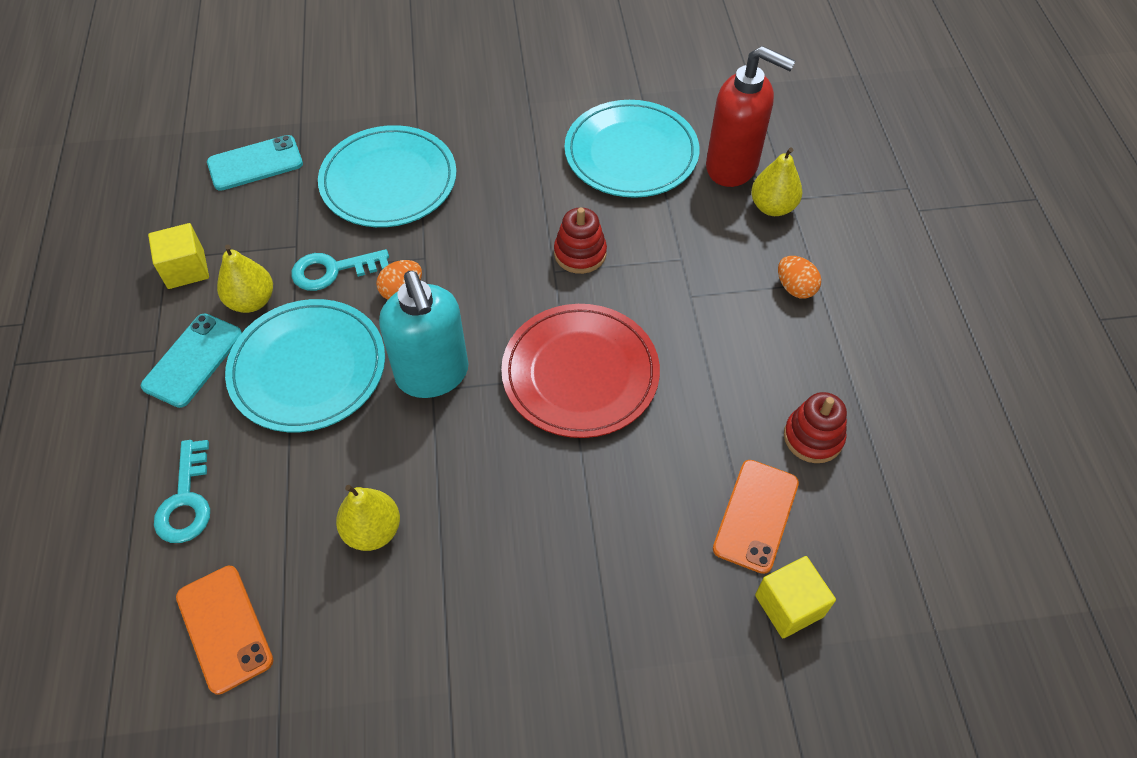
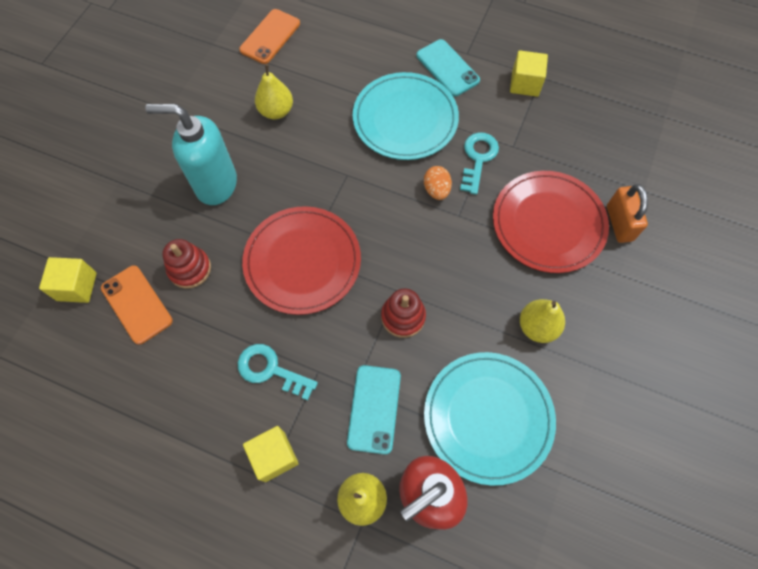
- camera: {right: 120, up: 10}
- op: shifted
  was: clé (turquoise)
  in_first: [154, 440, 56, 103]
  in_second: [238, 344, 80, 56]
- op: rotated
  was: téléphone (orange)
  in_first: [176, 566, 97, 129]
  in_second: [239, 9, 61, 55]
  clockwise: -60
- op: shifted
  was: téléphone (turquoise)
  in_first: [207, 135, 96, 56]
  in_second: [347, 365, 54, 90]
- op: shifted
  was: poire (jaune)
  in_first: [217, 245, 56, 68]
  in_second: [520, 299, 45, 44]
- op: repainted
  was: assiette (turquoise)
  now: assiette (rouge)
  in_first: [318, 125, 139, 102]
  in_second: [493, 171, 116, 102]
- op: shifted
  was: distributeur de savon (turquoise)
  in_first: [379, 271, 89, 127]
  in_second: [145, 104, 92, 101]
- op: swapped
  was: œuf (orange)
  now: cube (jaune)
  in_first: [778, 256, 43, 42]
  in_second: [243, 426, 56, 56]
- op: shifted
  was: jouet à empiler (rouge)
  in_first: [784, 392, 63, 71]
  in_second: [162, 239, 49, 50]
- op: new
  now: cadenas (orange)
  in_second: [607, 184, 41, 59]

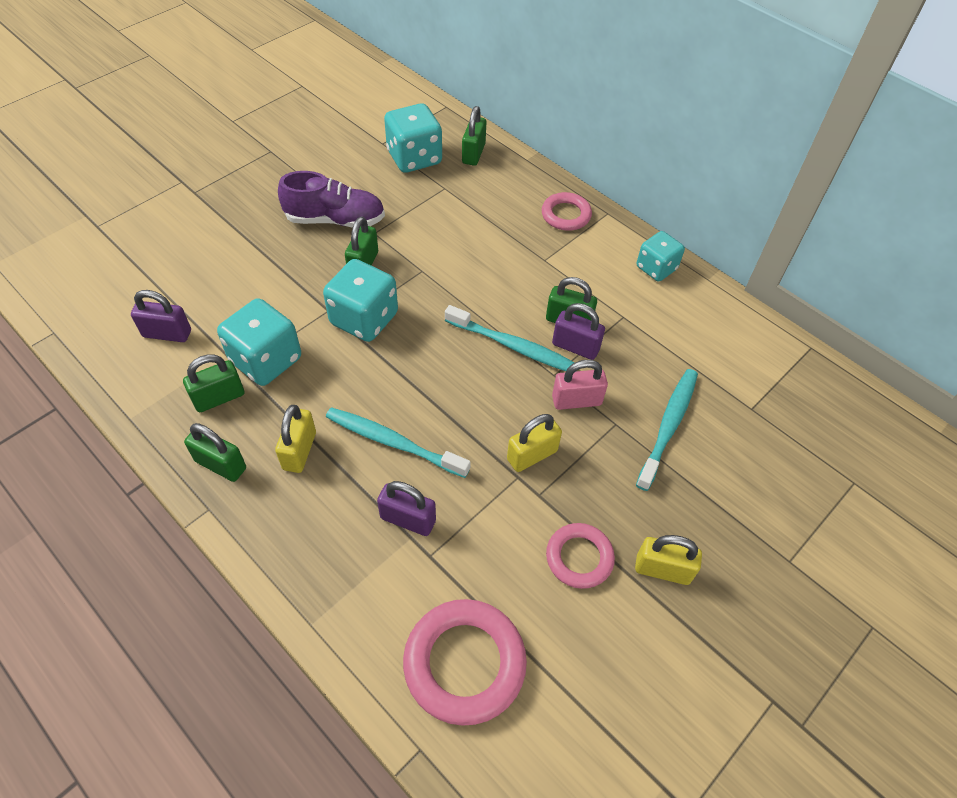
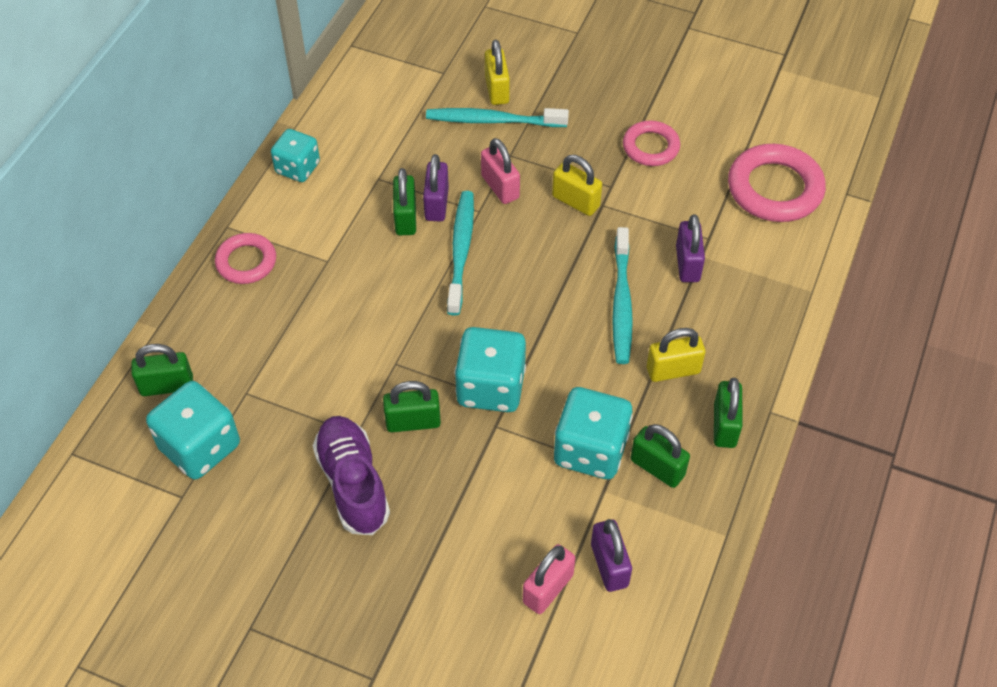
- camera: {right: -110, up: 0}
- op: shifted
  was: cadenas (jaune)
  in_first: [635, 535, 67, 50]
  in_second: [485, 40, 25, 65]
- op: new
  now: cadenas (rose)
  in_second: [523, 544, 52, 70]

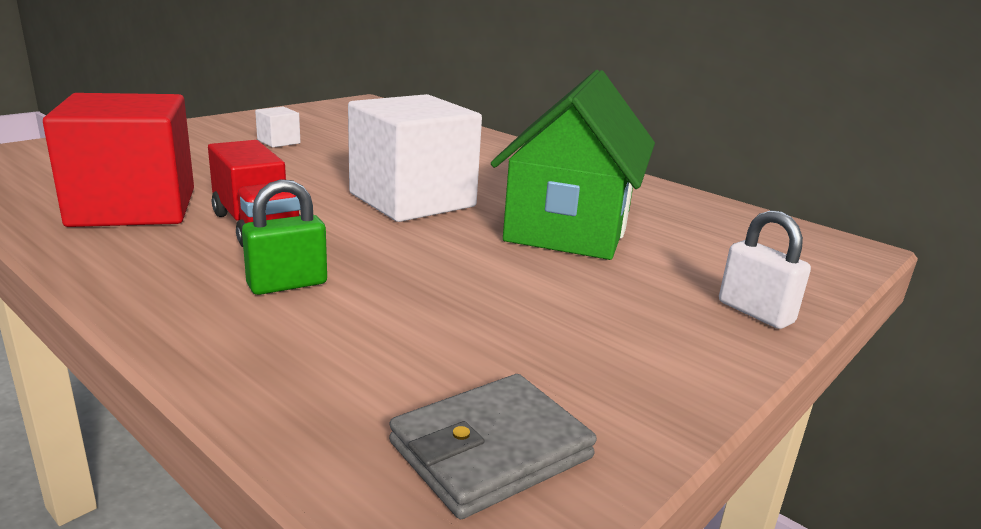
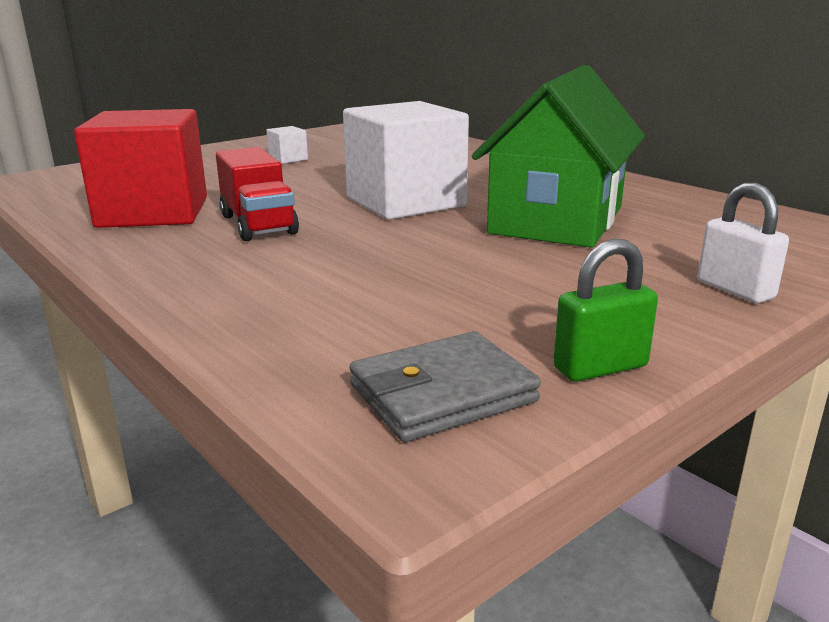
- camera: {right: 10, up: 0}
- op: shifted
  was: cadenas (vert)
  in_first: [242, 179, 85, 116]
  in_second: [553, 239, 105, 143]

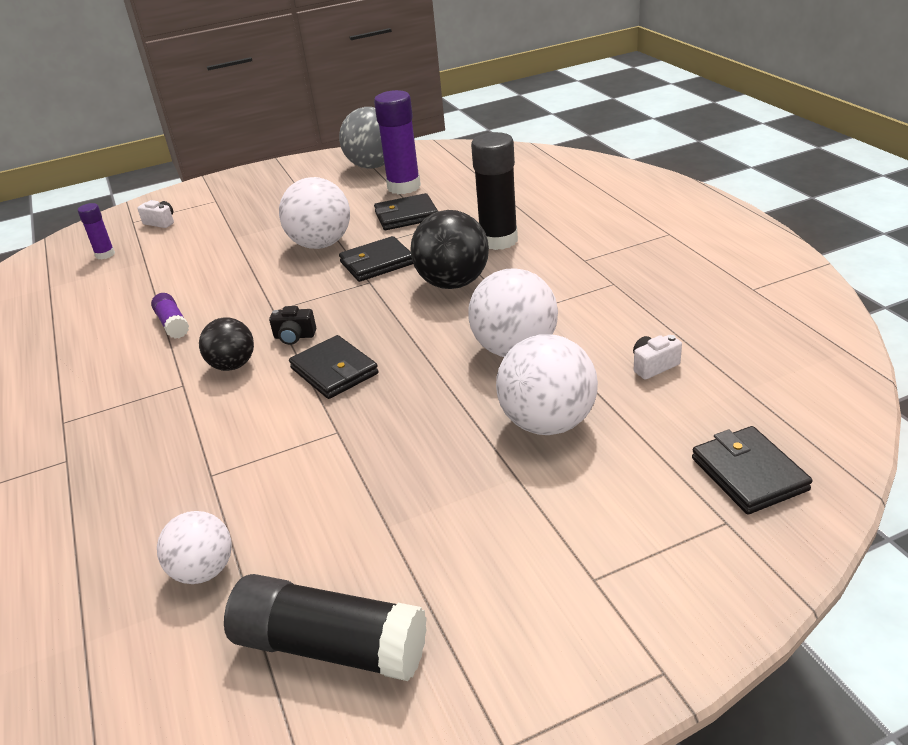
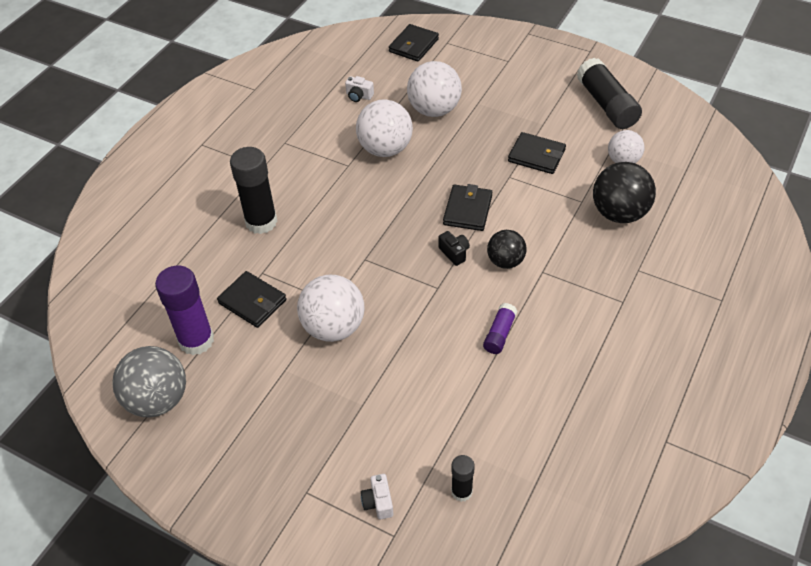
- camera: {right: -130, up: 15}
- op: repainted
  was: bâton de colle (violet)
  now: bâton de colle (noir)
  in_first: [78, 203, 37, 56]
  in_second: [451, 455, 24, 47]
- op: shifted
  was: portefeuille (noir)
  in_first: [339, 236, 74, 46]
  in_second: [508, 132, 58, 42]
- op: shifted
  was: balle (noir)
  in_first: [410, 210, 79, 79]
  in_second: [593, 162, 63, 61]

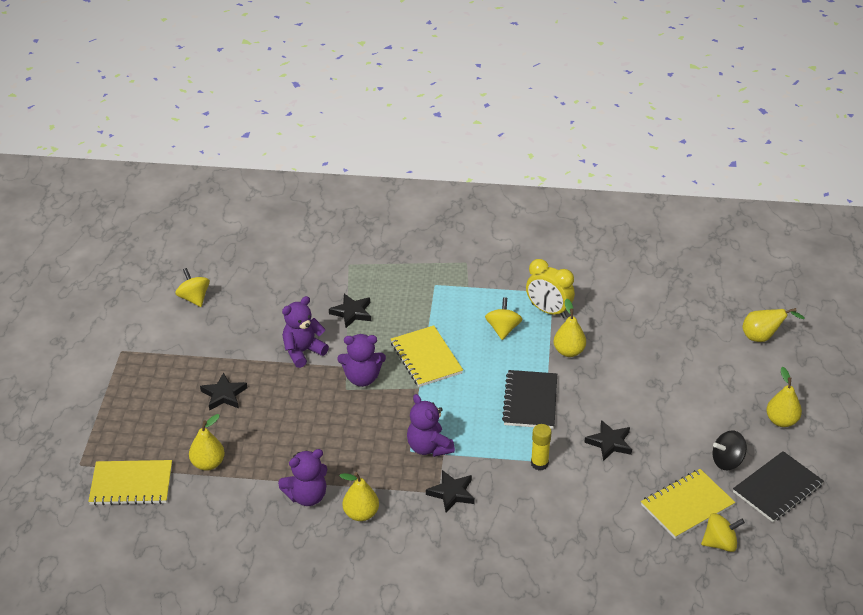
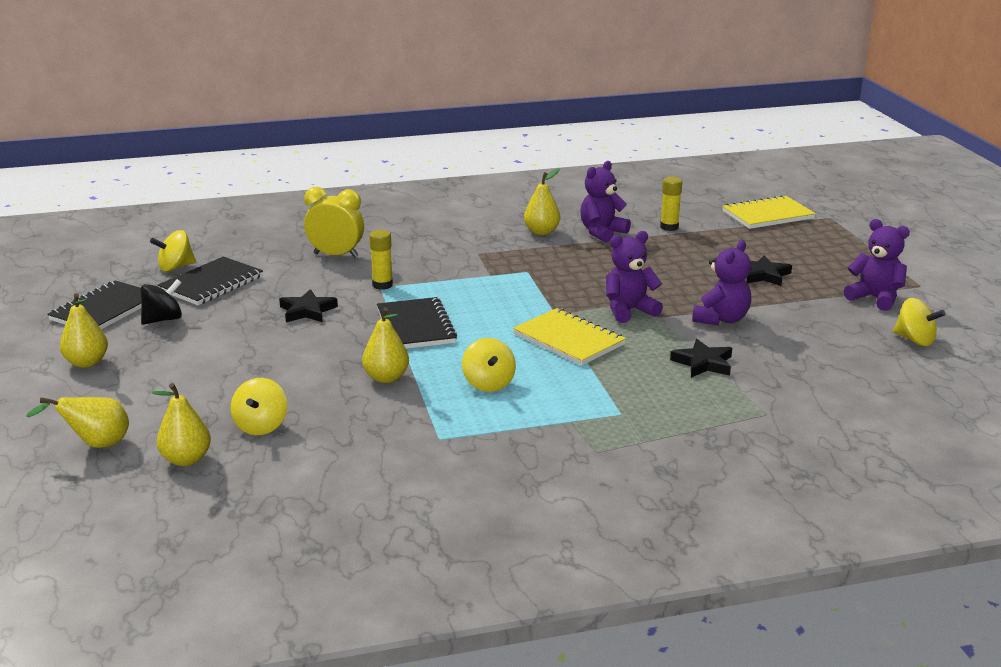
- camera: {right: 160, up: -15}
- op: shifted
  was: poire (jaune)
  in_first: [189, 414, 36, 57]
  in_second: [152, 383, 59, 83]
- op: shifted
  was: ours en peluche (violet)
  in_first: [407, 394, 48, 63]
  in_second: [844, 219, 66, 92]
- op: gone
  was: étoile (noir)
  in_first: [426, 470, 49, 43]
- op: shifted
  was: réveil (jaune)
  in_first: [526, 259, 49, 59]
  in_second: [304, 187, 60, 71]
- op: repainted
  was: carnet (jaune)
  now: carnet (noir)
  in_first: [641, 469, 94, 70]
  in_second: [157, 256, 106, 49]
- op: new
  now: toupie (jaune)
  in_second: [231, 378, 56, 57]
- op: new
  now: bâton de colle (jaune)
  in_second: [660, 177, 22, 54]

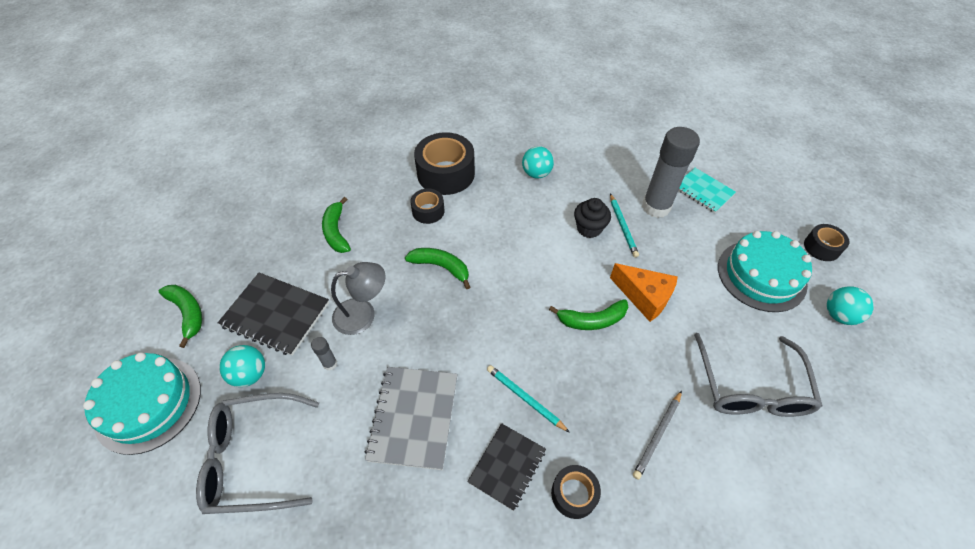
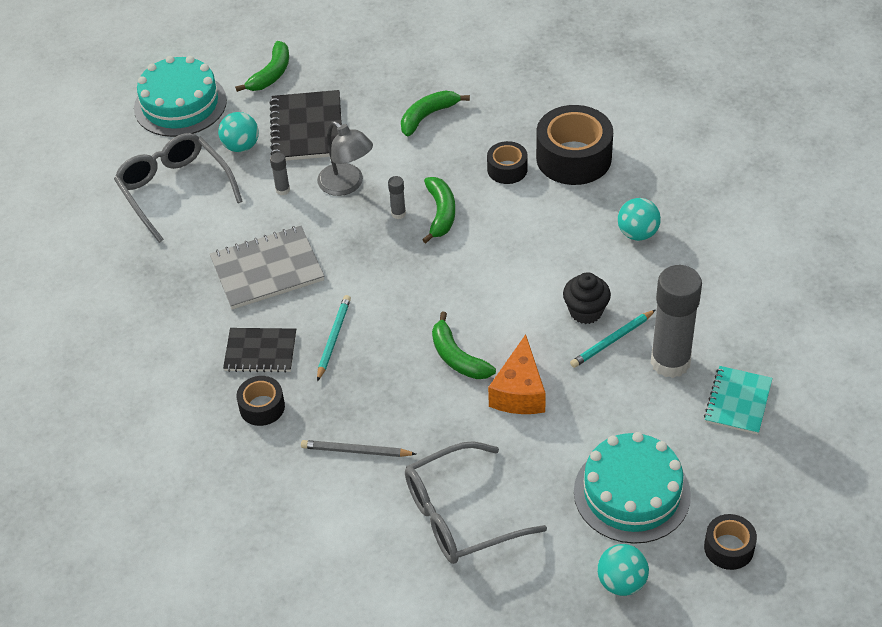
- camera: {right: 65, up: -5}
- op: new
  now: bâton de colle (gris)
  in_second: [388, 176, 18, 43]

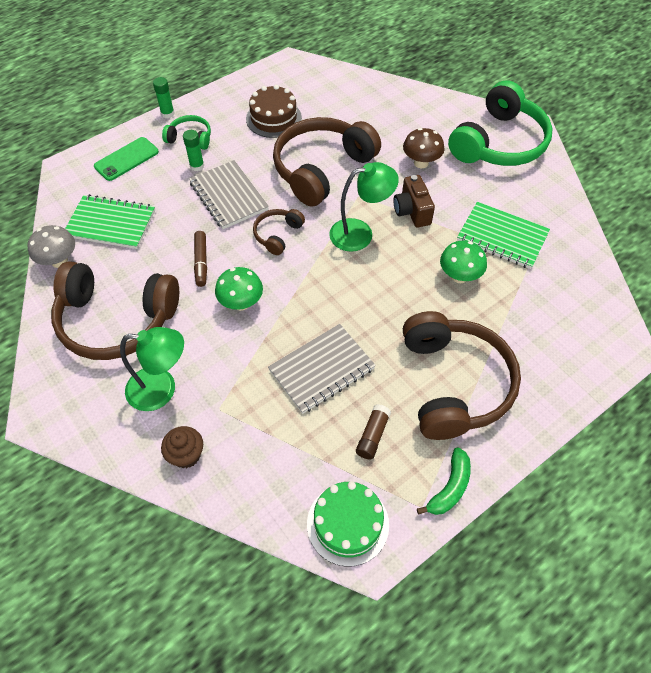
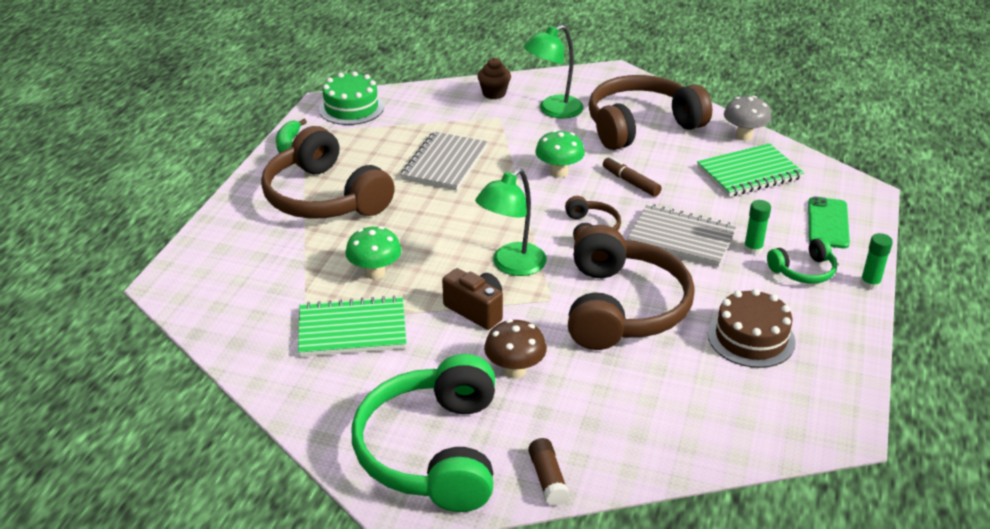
- camera: {right: 145, up: -20}
- op: shifted
  was: bâton de colle (marron)
  in_first: [356, 404, 35, 56]
  in_second: [528, 438, 41, 68]

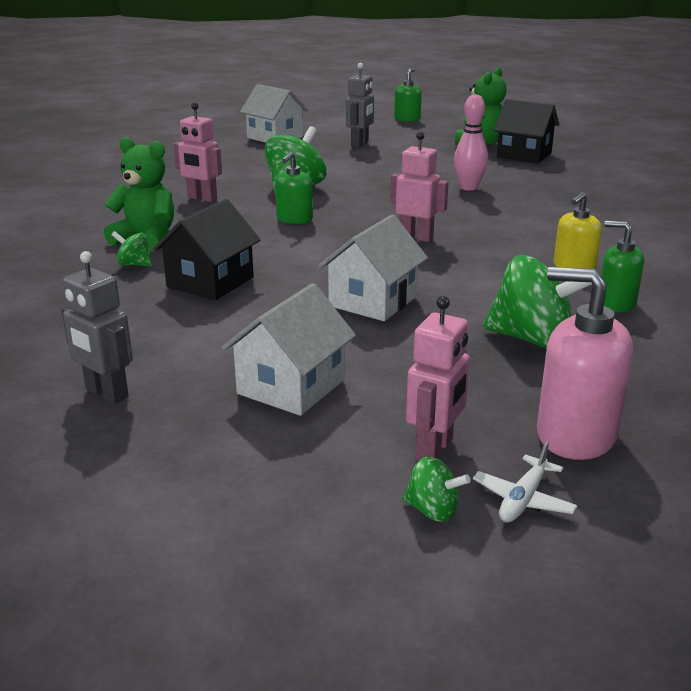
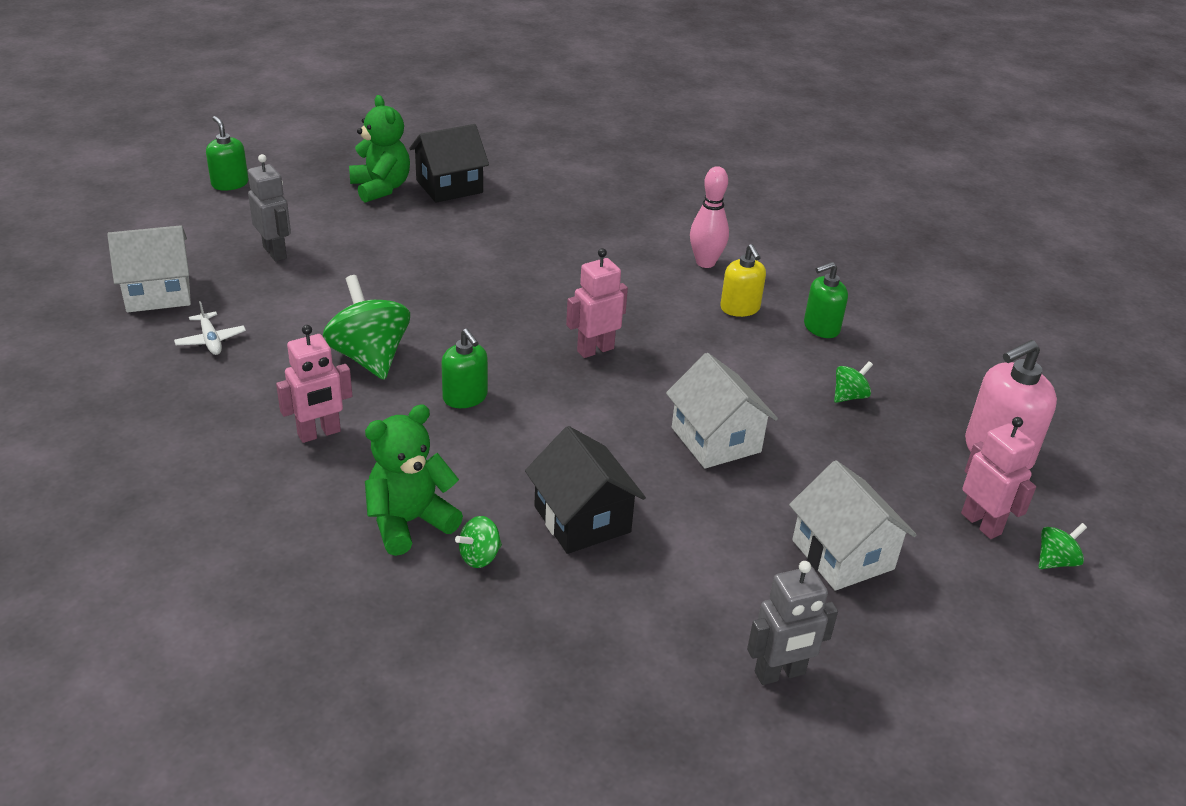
- camera: {right: -60, up: 10}
- op: shifted
  was: quille (rose)
  in_first: [454, 94, 34, 97]
  in_second: [690, 166, 39, 102]
- op: shifted
  was: avion (blanc)
  in_first: [473, 441, 105, 81]
  in_second: [174, 301, 72, 54]
- op: scaled
  was: toupie (vert)
  in_first: [483, 255, 109, 93]
  in_second: [834, 361, 39, 42]
  ratio: 0.48

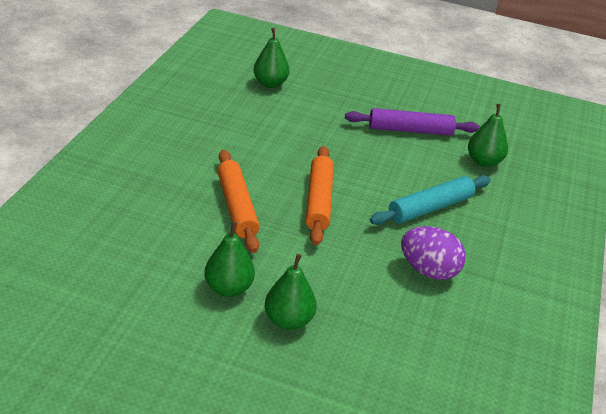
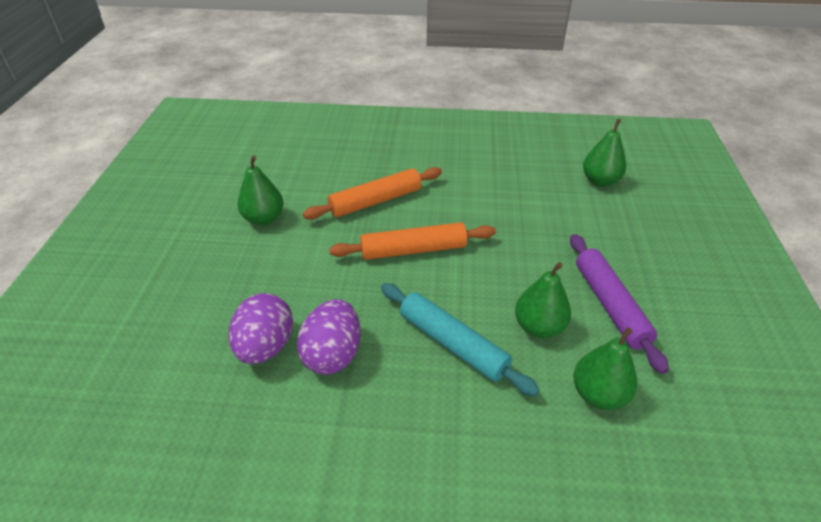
- camera: {right: 80, up: 5}
- op: shifted
  was: poire (vert)
  in_first: [265, 254, 52, 76]
  in_second: [515, 262, 56, 76]
- op: new
  now: œuf (violet)
  in_second: [229, 293, 64, 71]

